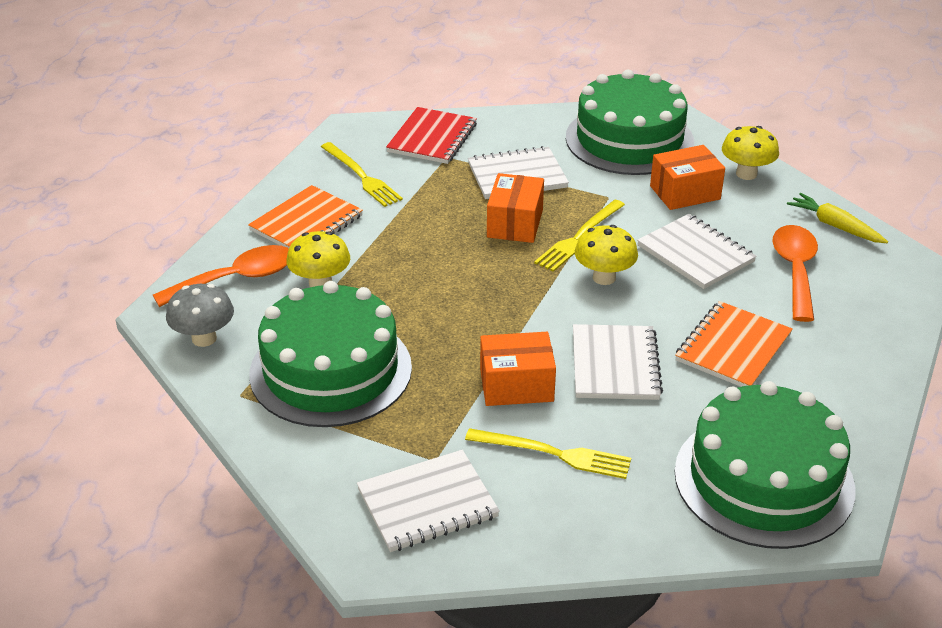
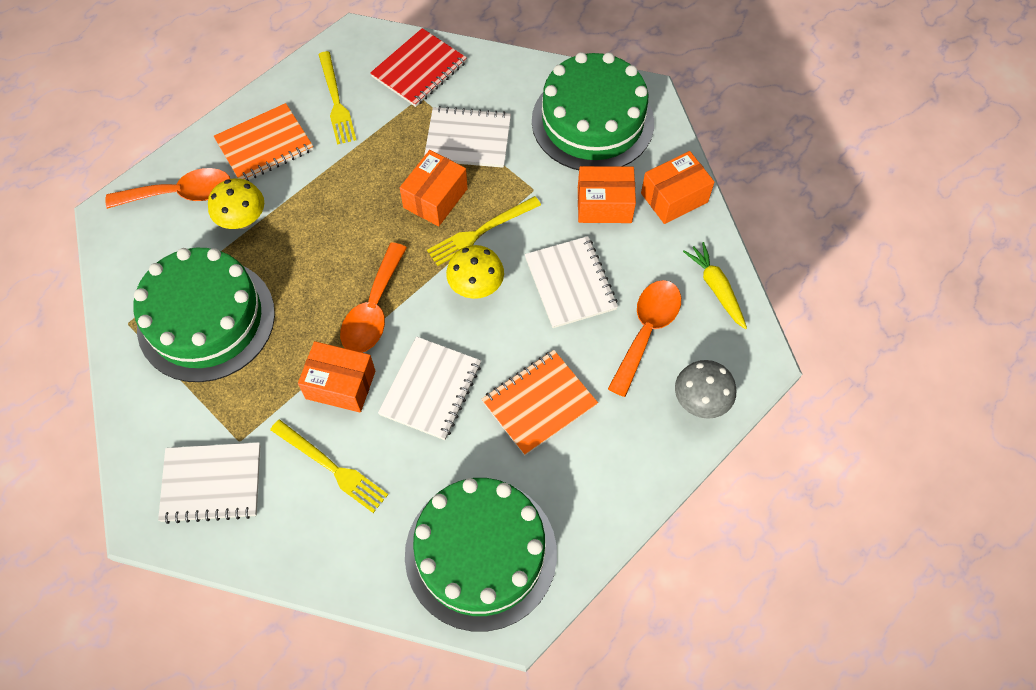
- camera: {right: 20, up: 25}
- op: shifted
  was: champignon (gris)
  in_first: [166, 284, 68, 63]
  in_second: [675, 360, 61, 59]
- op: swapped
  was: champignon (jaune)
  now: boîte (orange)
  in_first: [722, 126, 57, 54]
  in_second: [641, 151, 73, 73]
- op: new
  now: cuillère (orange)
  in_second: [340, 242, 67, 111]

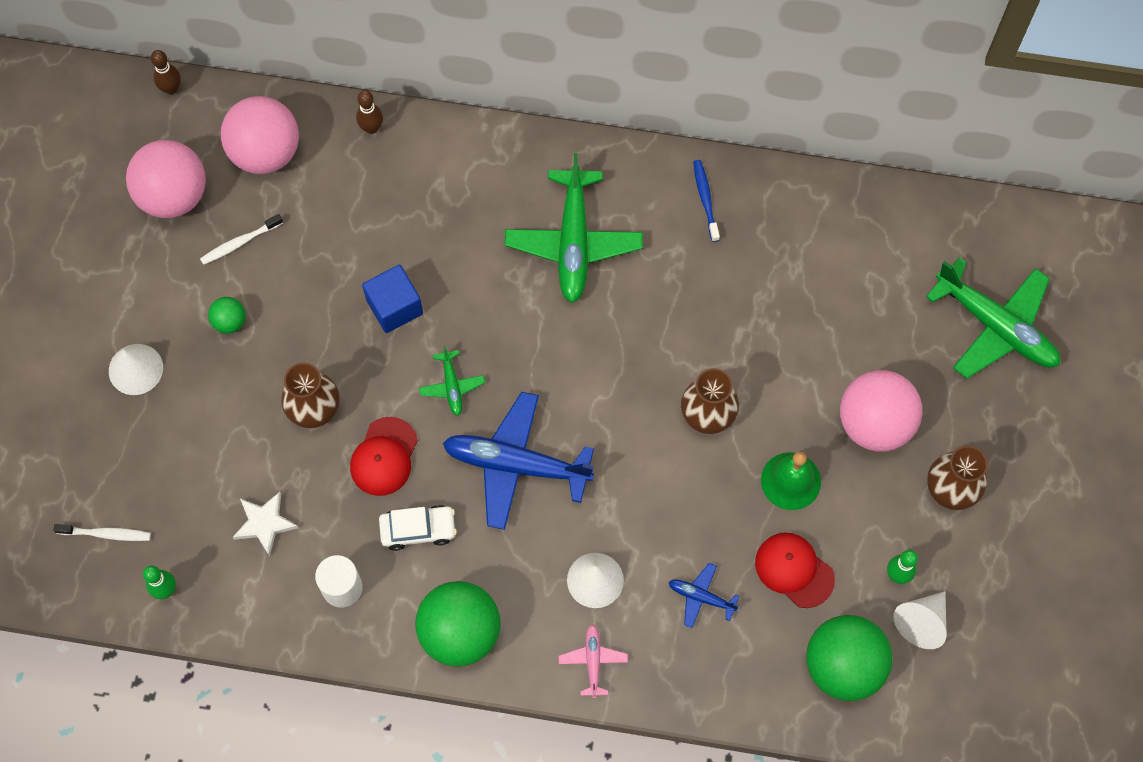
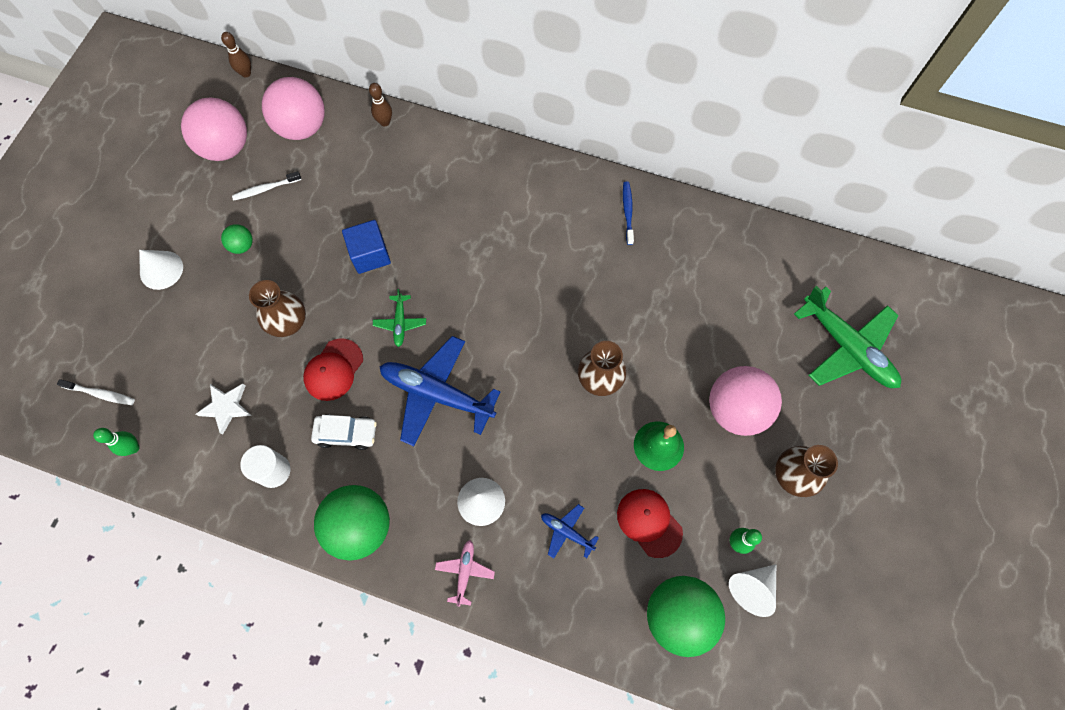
- camera: {right: 10, up: 0}
- op: gone
  was: avion (vert)
  in_first: [505, 153, 138, 150]

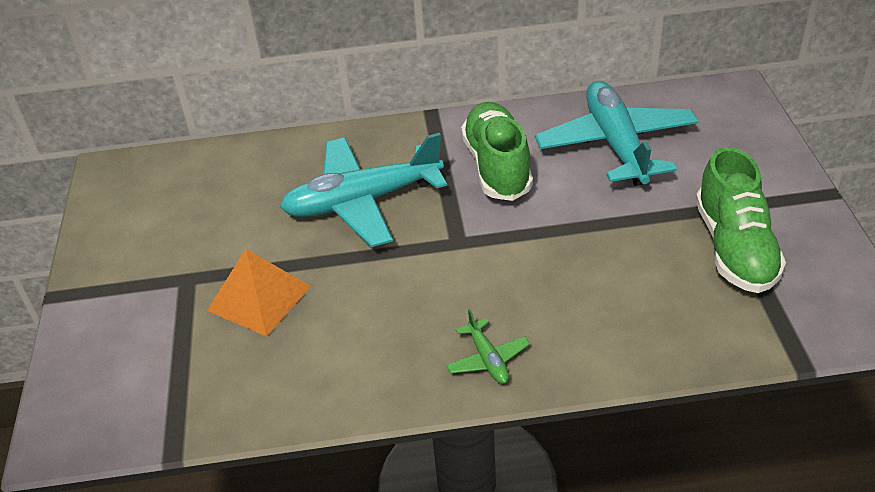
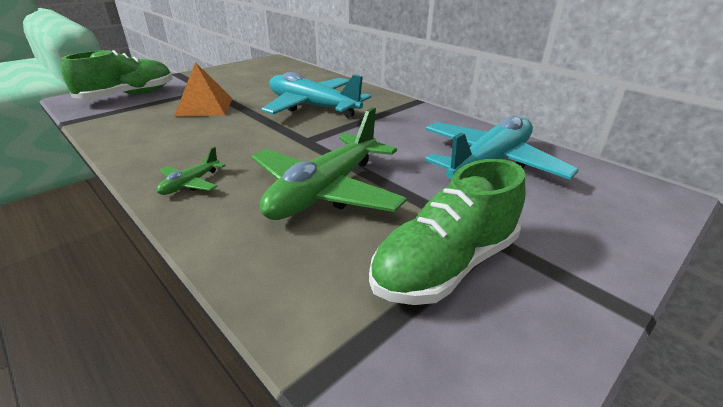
- camera: {right: 50, up: -10}
- op: shifted
  was: chaussure (vert)
  in_first: [461, 102, 72, 99]
  in_second: [61, 50, 111, 49]
- op: new
  now: avion (vert)
  in_second: [251, 107, 156, 113]

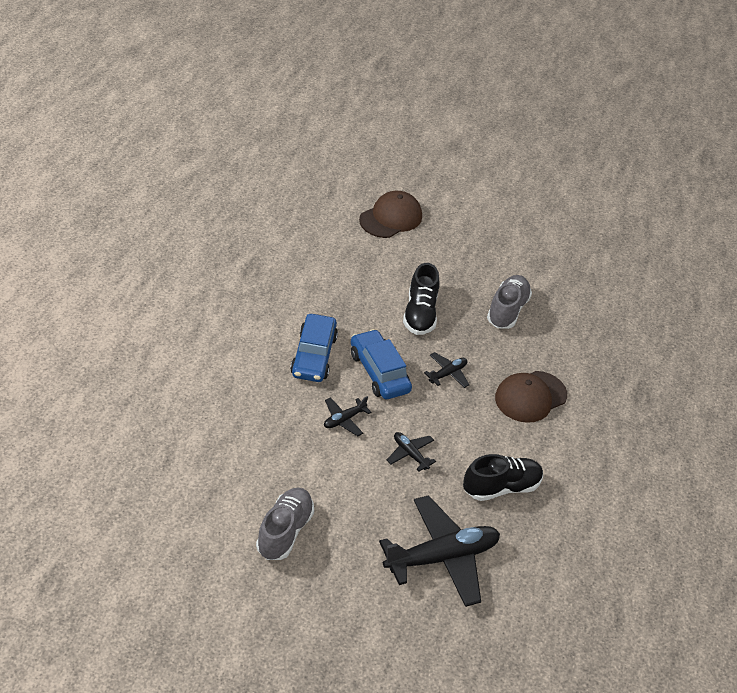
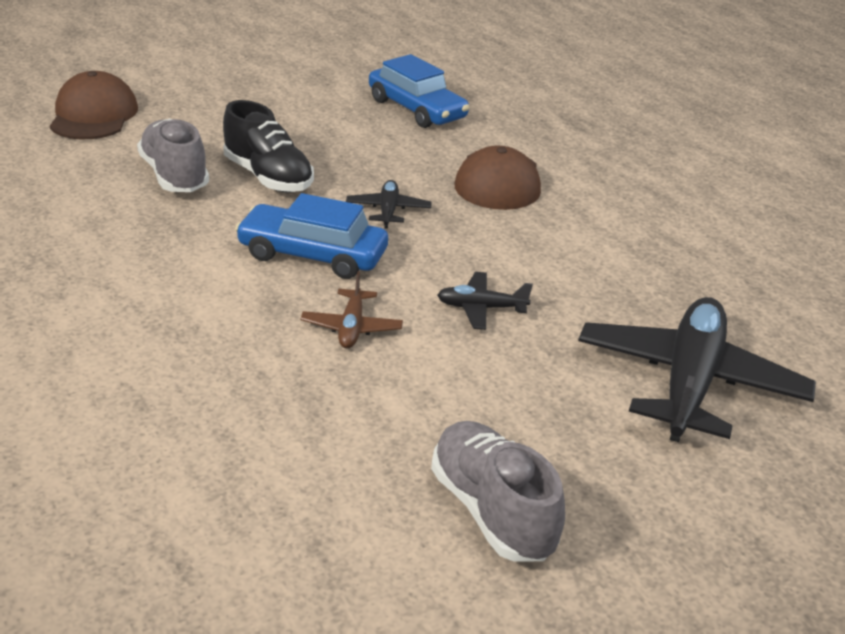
- camera: {right: -45, up: -10}
- op: shifted
  was: voiture (bleu)
  in_first: [290, 314, 48, 68]
  in_second: [369, 54, 100, 74]
- op: repainted
  was: avion (noir)
  now: avion (marron)
  in_first: [324, 396, 47, 40]
  in_second: [301, 271, 102, 77]
- op: gone
  was: chaussure (noir)
  in_first: [463, 454, 80, 47]
- op: shifted
  was: chaussure (gris)
  in_first: [487, 275, 45, 54]
  in_second: [137, 119, 72, 73]

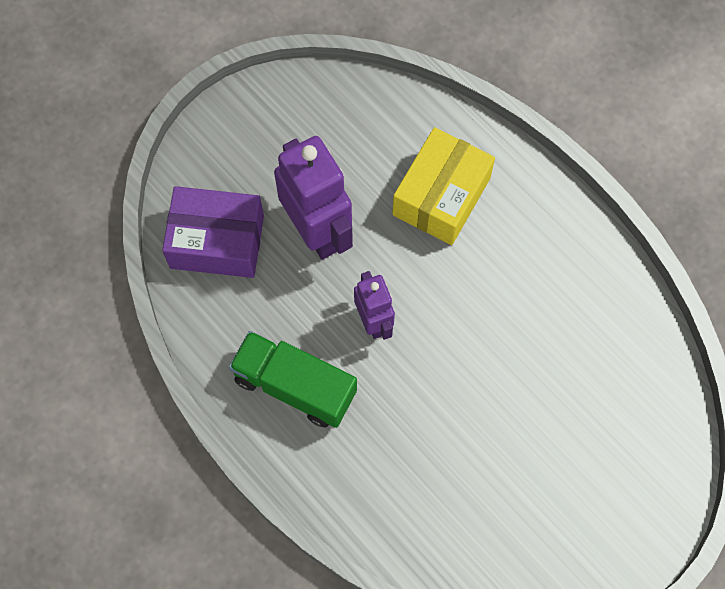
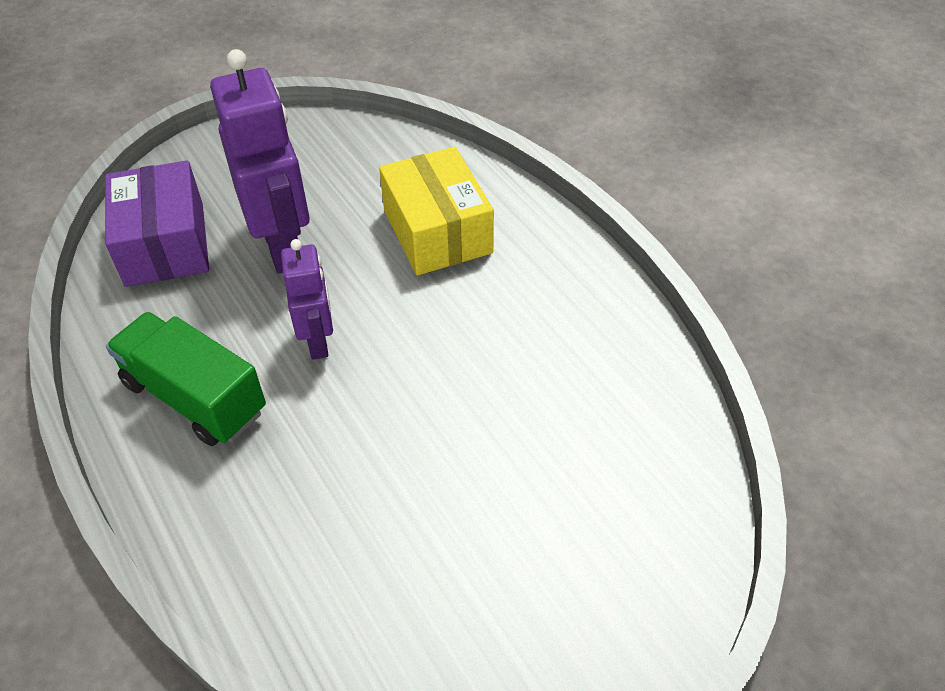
- camera: {right: 10, up: -20}
- op: rotated
  was: boîte (violet)
  in_first: [162, 186, 102, 92]
  in_second: [105, 161, 104, 126]
  clockwise: 60
- op: rotated
  was: boîte (jaune)
  in_first: [392, 127, 103, 118]
  in_second: [379, 147, 115, 128]
  clockwise: -60

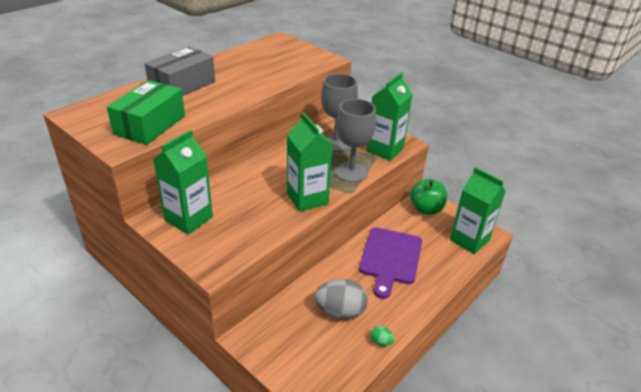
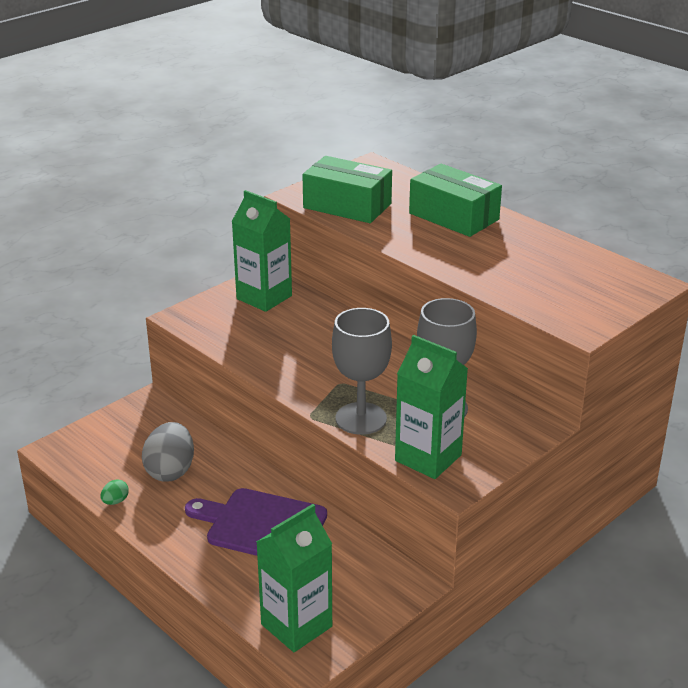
- camera: {right: 95, up: -5}
- op: repainted
  was: boîte (gris)
  now: boîte (vert)
  in_first: [145, 46, 70, 50]
  in_second: [409, 164, 93, 73]
- op: gone
  was: brique de lait (vert)
  in_first: [287, 112, 45, 100]
- op: gone
  was: pomme (vert)
  in_first: [410, 179, 38, 36]

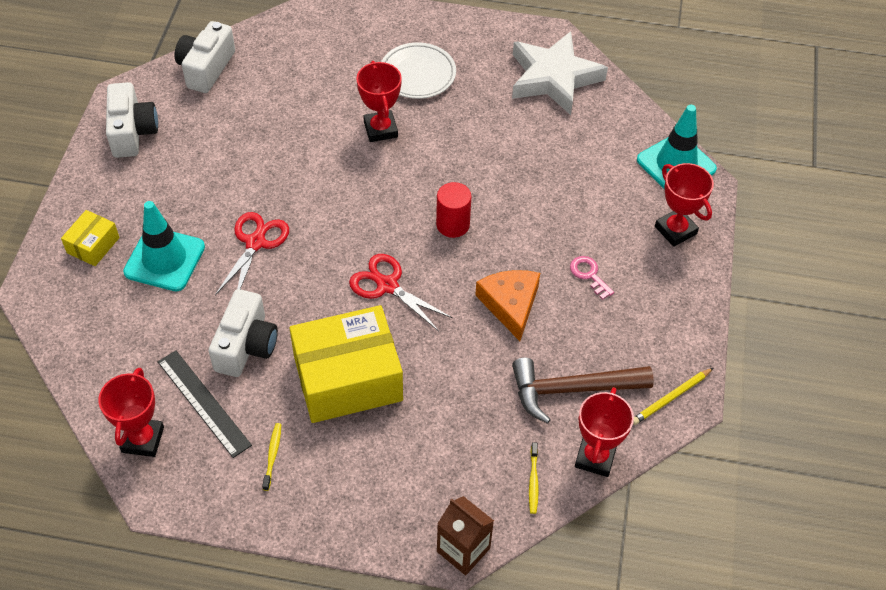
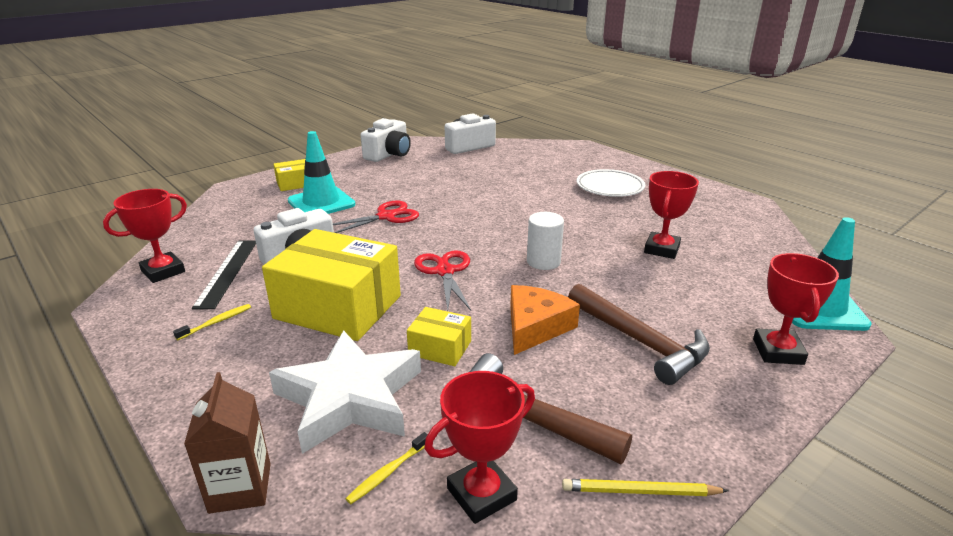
- camera: {right: 40, up: -25}
- op: shifted
  was: trophée (rouge)
  in_first: [356, 61, 46, 81]
  in_second: [644, 171, 55, 88]
- op: repainted
  was: cylindre (rouge)
  now: cylindre (blanc)
  in_first: [436, 182, 35, 56]
  in_second: [527, 212, 37, 58]
- op: shifted
  was: étoile (blanc)
  in_first: [512, 31, 96, 84]
  in_second: [269, 330, 152, 124]
- op: swapped
  was: clé (rose)
  now: marteau (marron)
  in_first: [570, 256, 44, 44]
  in_second: [568, 284, 142, 101]
- op: new
  now: boîte (jaune)
  in_second: [407, 307, 64, 59]

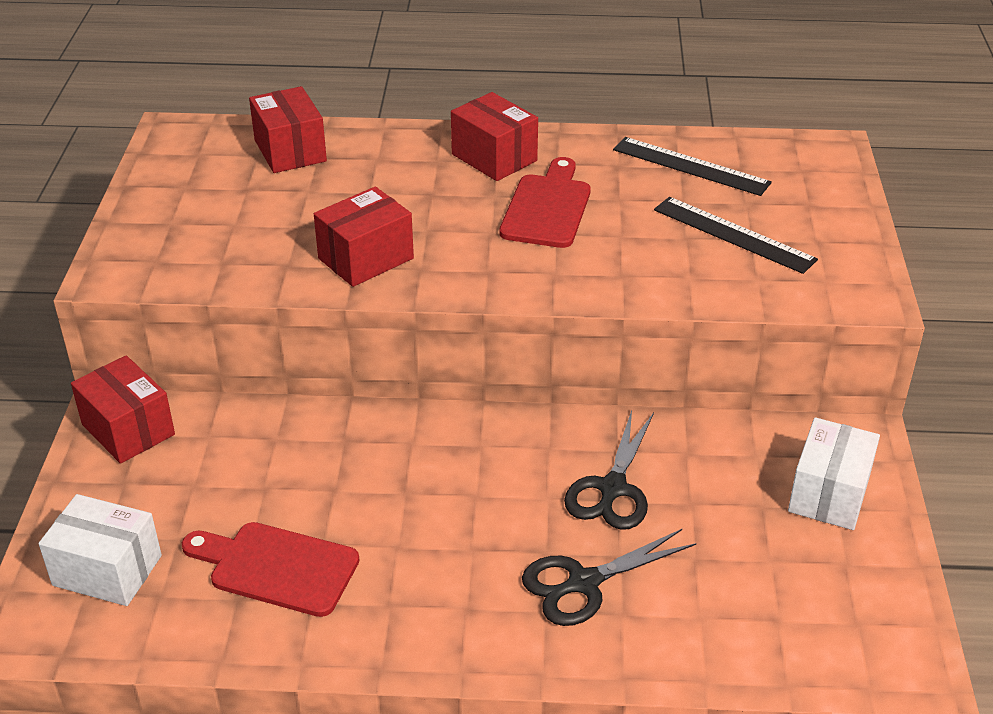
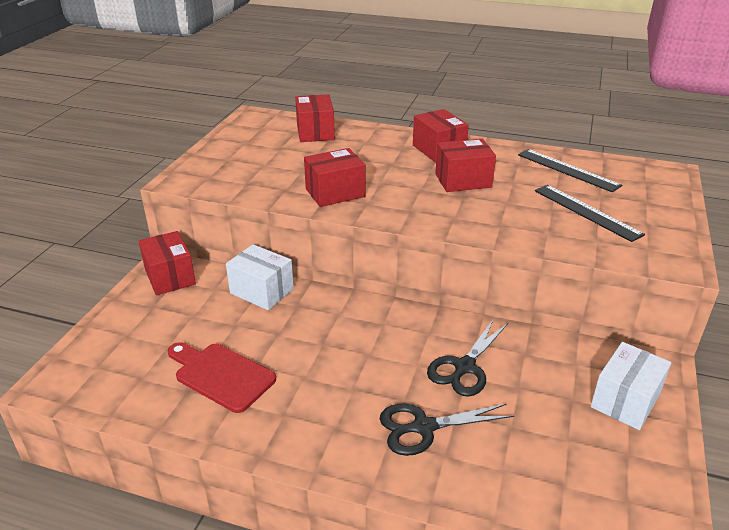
- camera: {right: 15, up: -5}
- op: shifted
  was: boîte (blanc)
  in_first: [38, 494, 124, 112]
  in_second: [226, 244, 68, 66]
- op: swapped
  was: planche à découper (rouge)
  now: boîte (rouge)
  in_first: [499, 157, 92, 91]
  in_second: [435, 139, 61, 53]

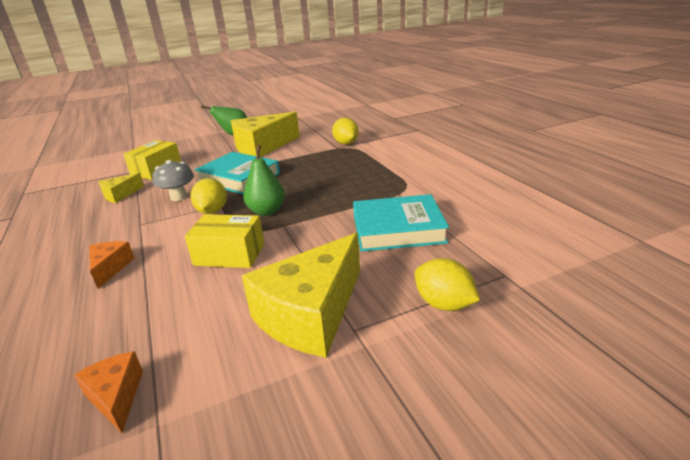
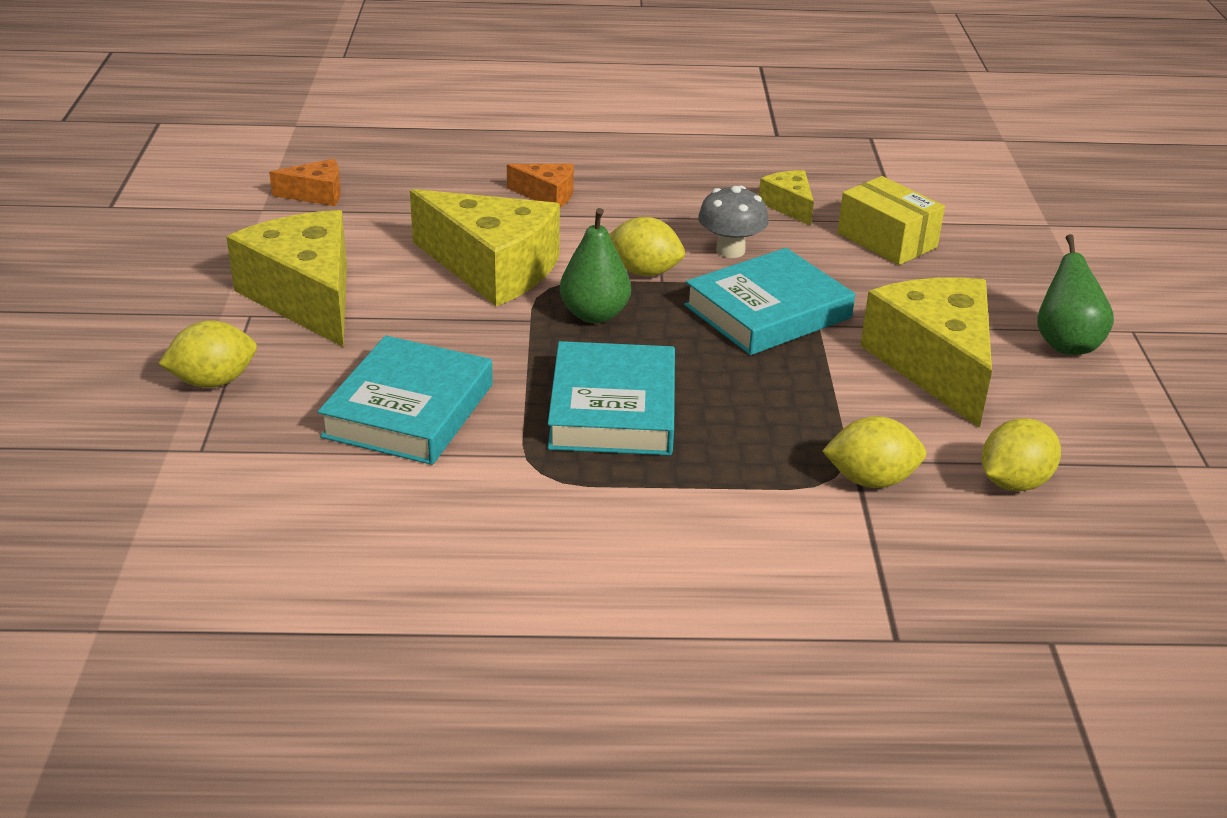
- camera: {right: 110, up: 5}
- op: swapped
  was: boîte (jaune)
  now: fromage (jaune)
  in_first: [185, 214, 80, 54]
  in_second: [410, 189, 150, 117]
- op: new
  now: livre (turquoise)
  in_second: [548, 341, 127, 114]
- op: new
  now: citron (jaune)
  in_second: [981, 418, 80, 73]

